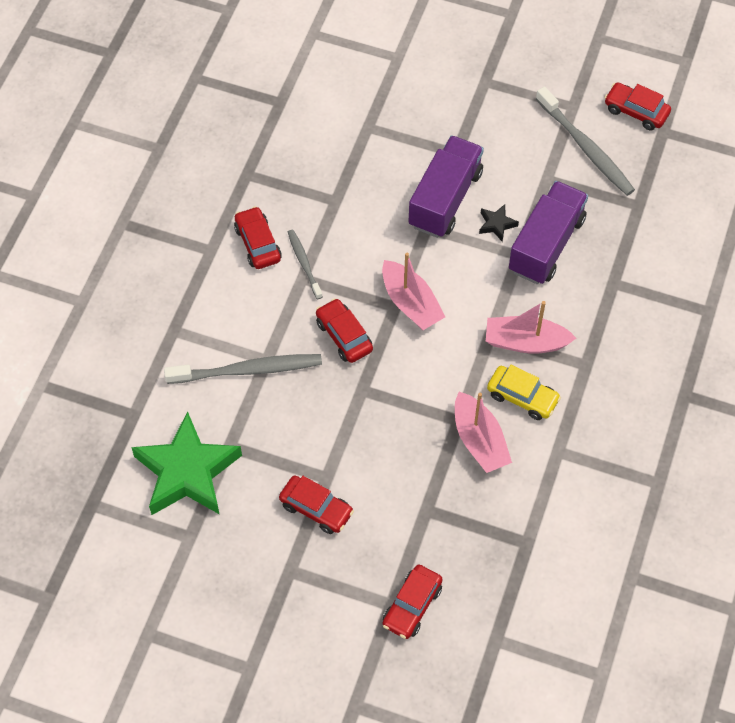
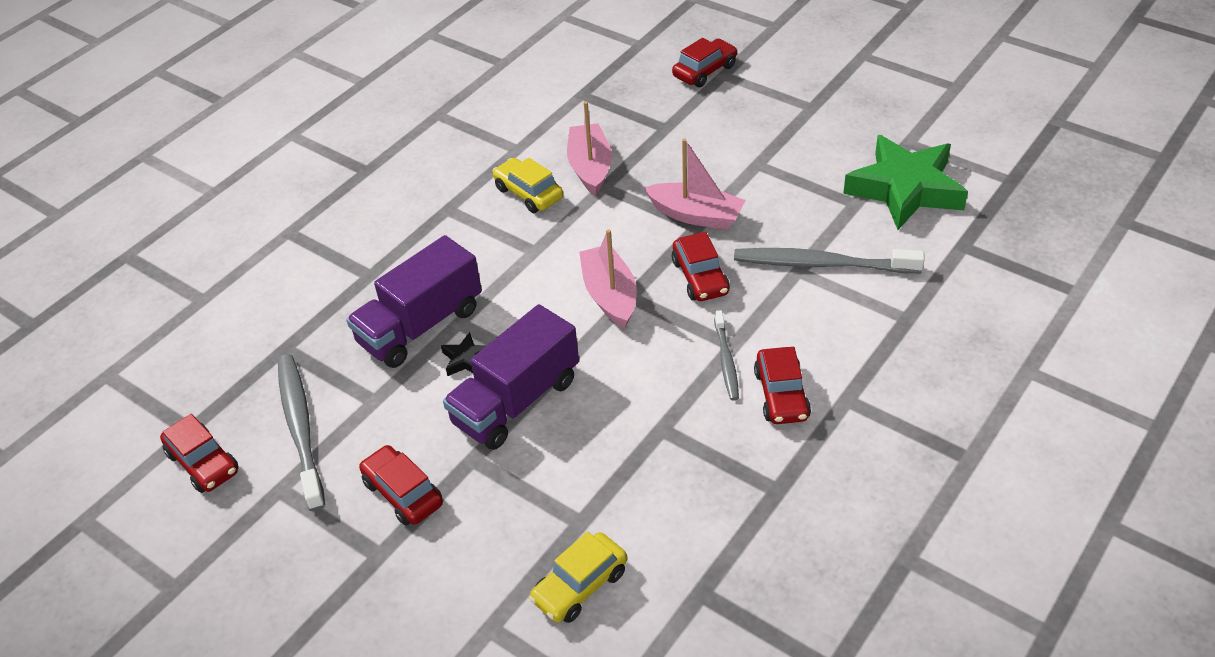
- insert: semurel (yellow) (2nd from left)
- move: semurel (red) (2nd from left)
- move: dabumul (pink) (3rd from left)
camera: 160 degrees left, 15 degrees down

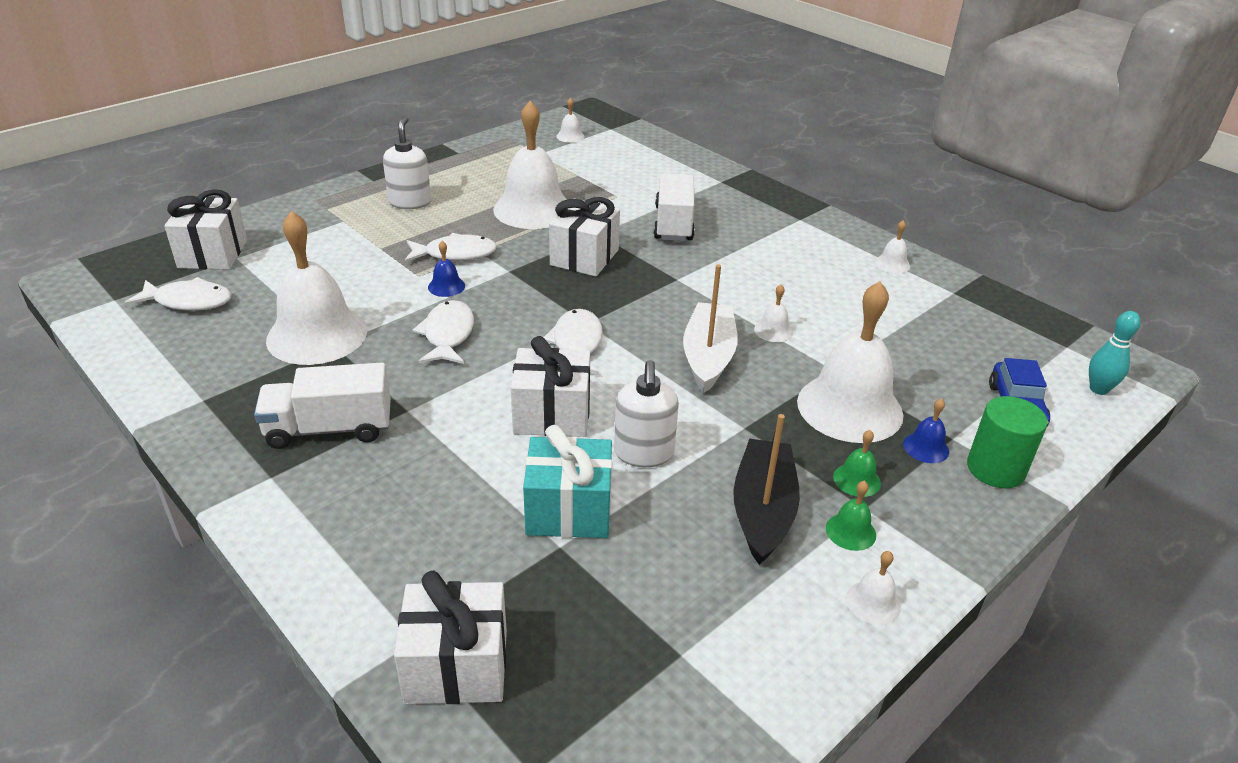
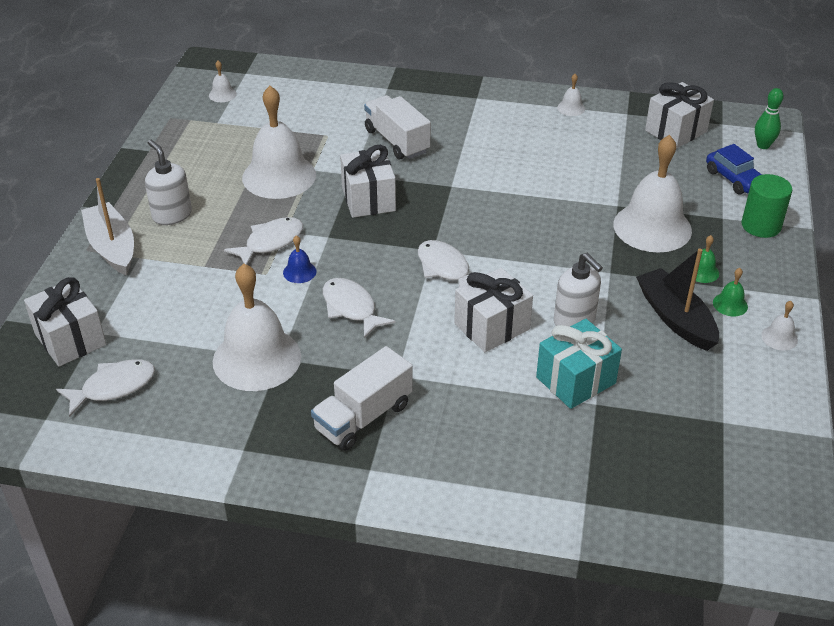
- delete: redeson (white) (4th from left)
- delete: redeson (blue) (2nd from left)
- move: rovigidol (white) (2nd from left in the first image) to rovigidol (white) (4th from left)
- move: dabumul (white)
- recolor: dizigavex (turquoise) to dizigavex (green)
camera: 35 degrees left, 5 degrees up

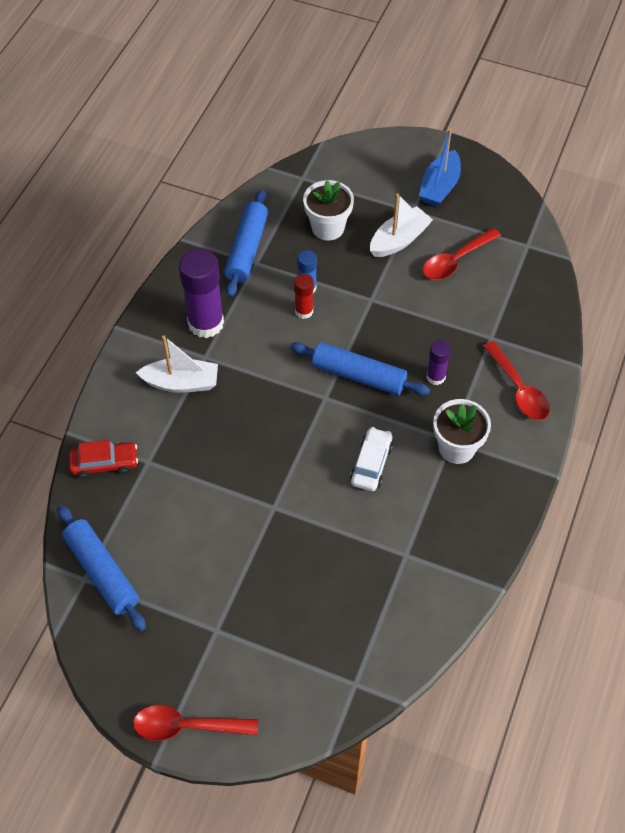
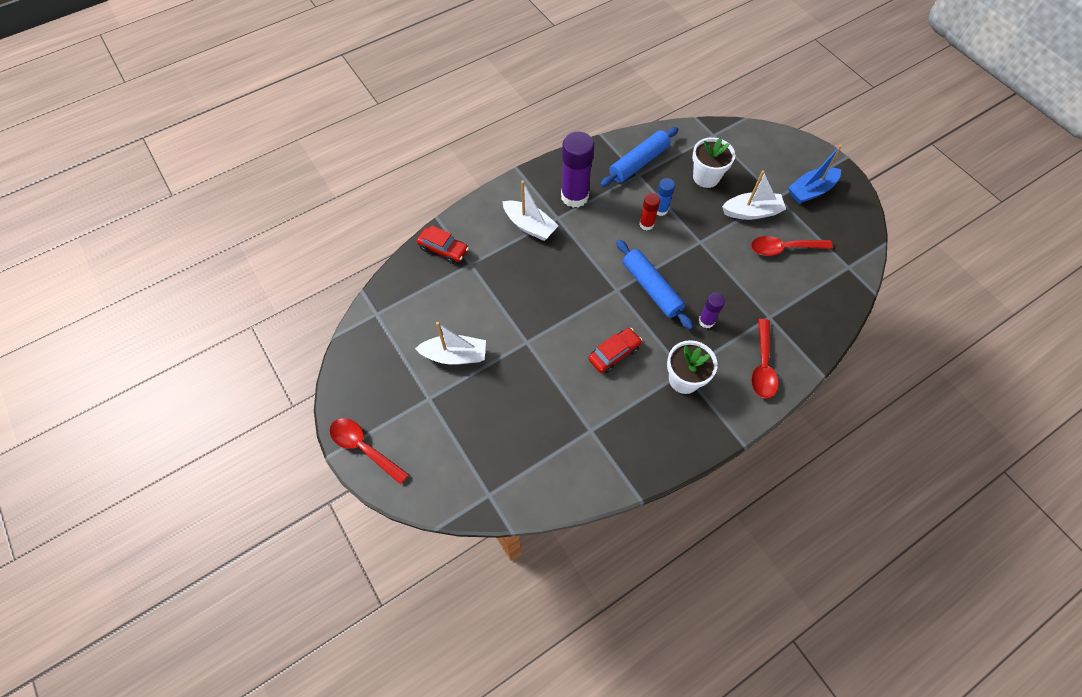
- delete: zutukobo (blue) (1st from left)
- insert: dabumul (white) (1st from left)
- recolor: semurel (white) to semurel (red) (2nd from left)
camera: 35 degrees right, 5 degrees up

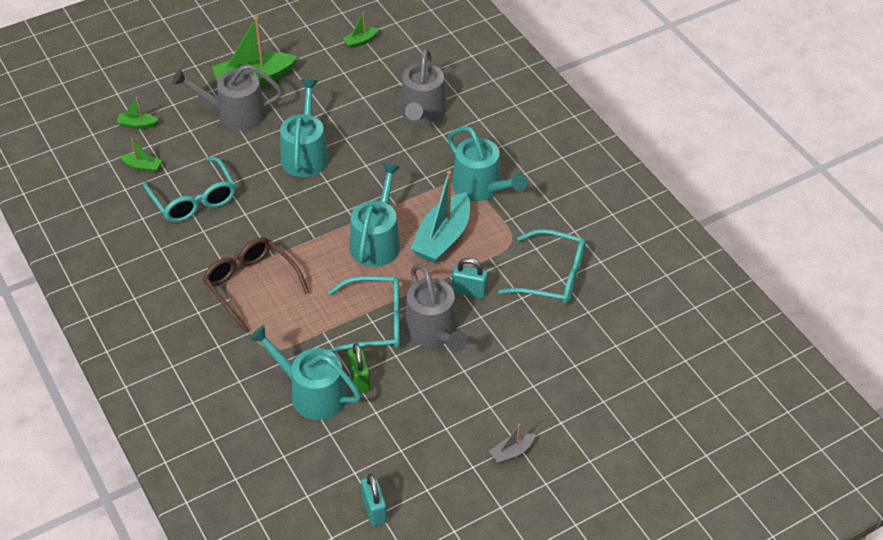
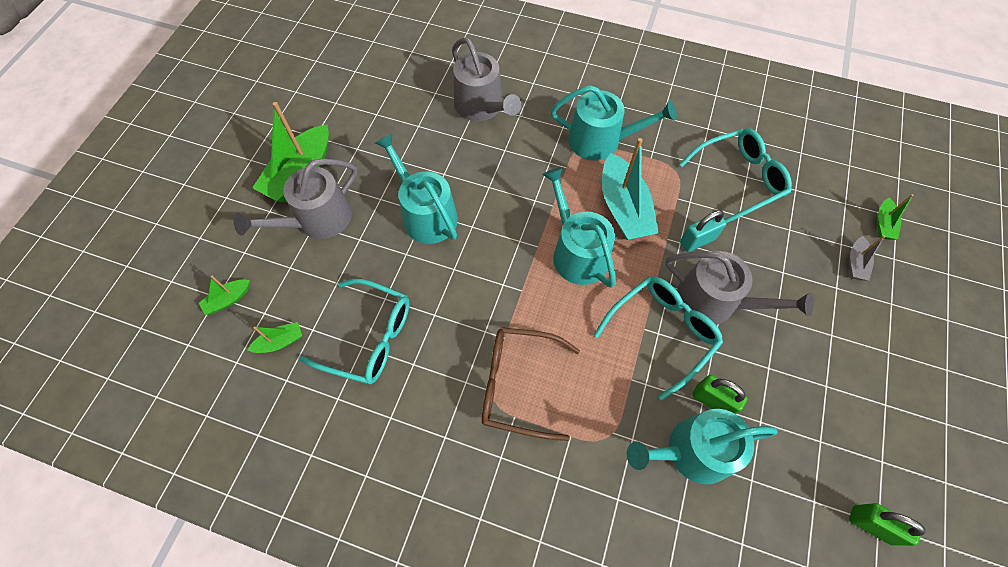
- move: dabumul (green) (4th from left)
- move: dabumul (grey)
- recolor: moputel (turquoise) (1st from left) to moputel (green) (2nd from left)
camera: 40 degrees left, 15 degrees up

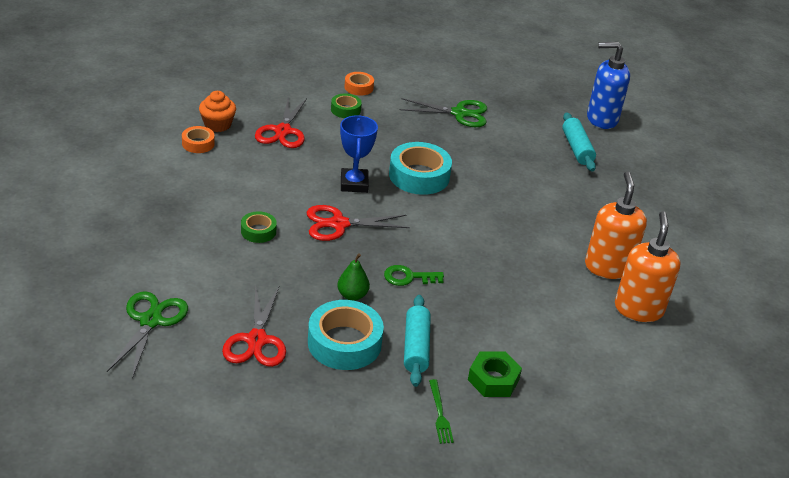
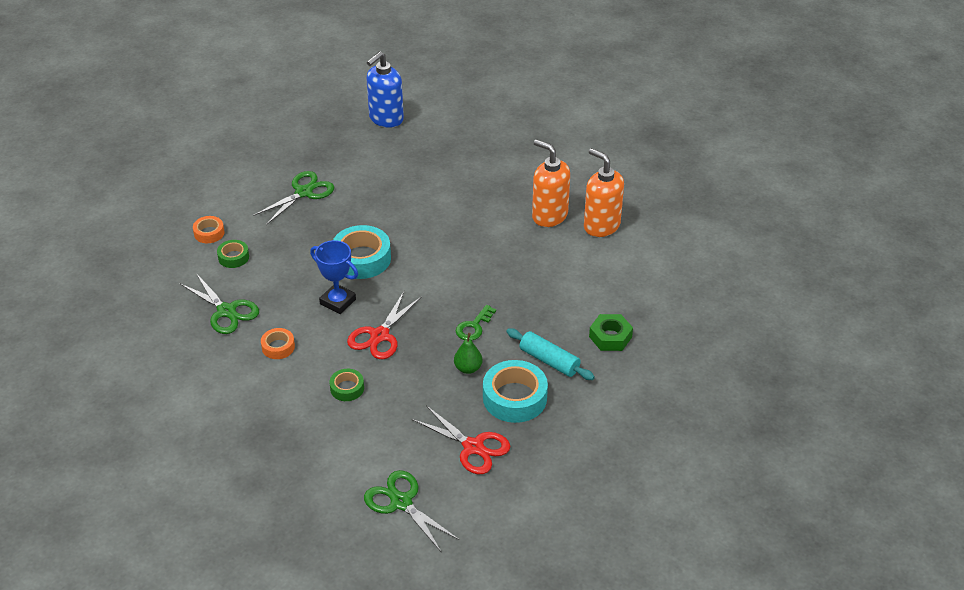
- delete: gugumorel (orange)
- delete: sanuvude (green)
- delete: zutukobo (turquoise) (2nd from left)
- move: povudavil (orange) (1st from left in the first image) to povudavil (orange) (2nd from left)
- recolor: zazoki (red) (2nd from left) to zazoki (green) (1st from left)
camera: 50 degrees left, 5 degrees up

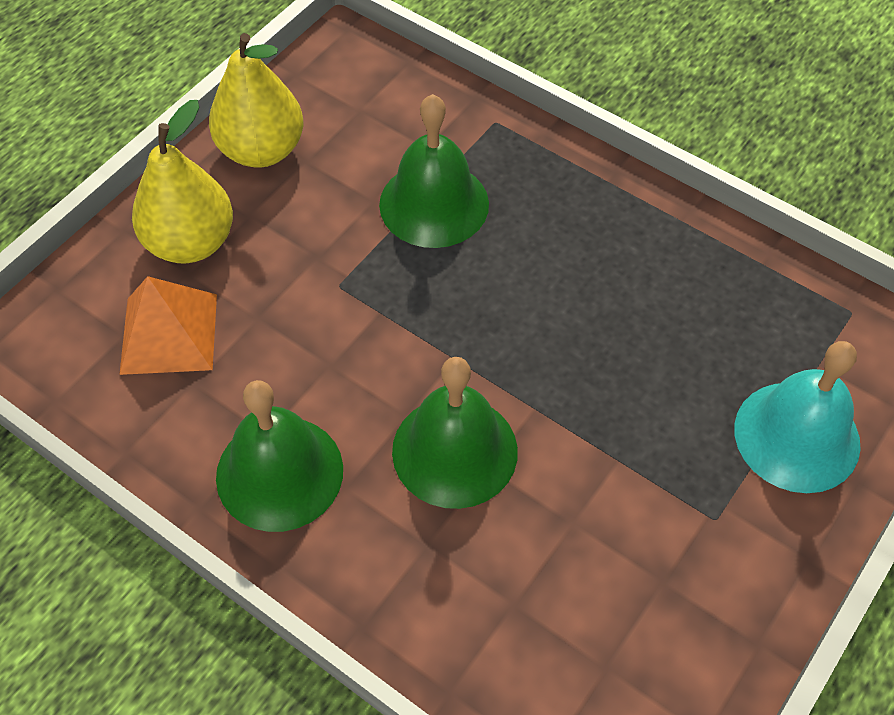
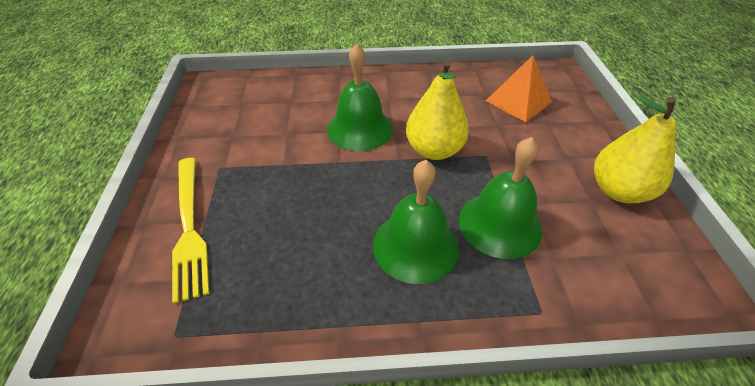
- move: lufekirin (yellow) (1st from left)
- move: redeson (green) (1st from left in the first image) to redeson (green) (2nd from left)
- replace: redeson (turquoise) to sanuvude (yellow)
camera: 140 degrees right, 10 degrees down

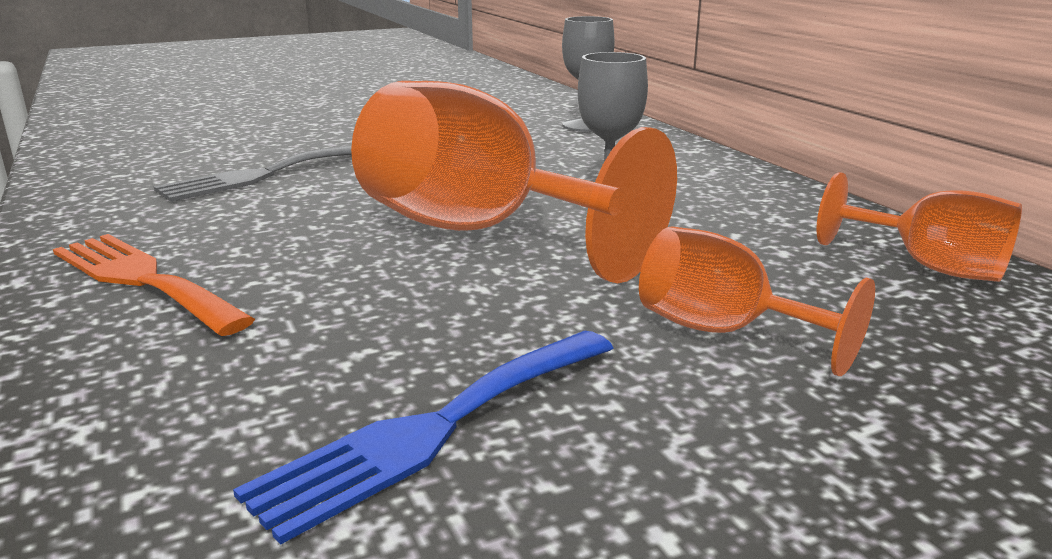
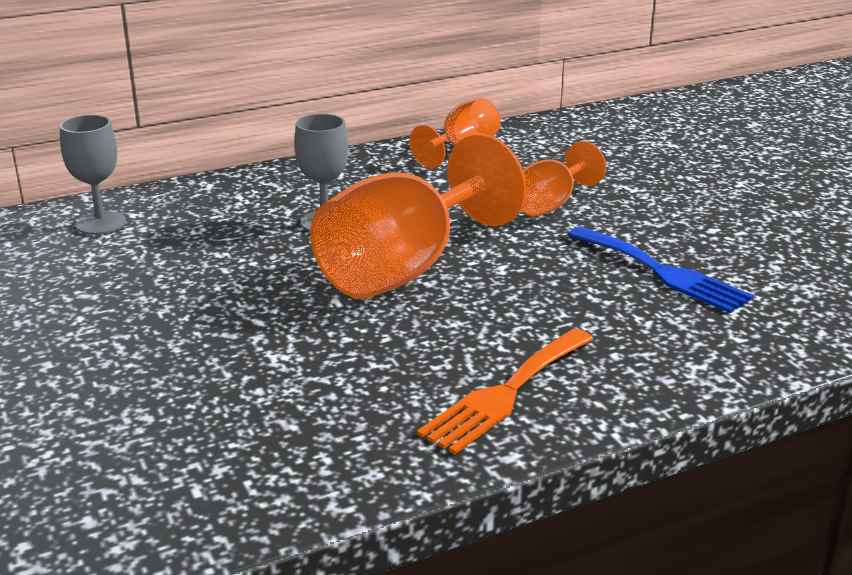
- delete: sanuvude (grey)
camera: 90 degrees left, 5 degrees up

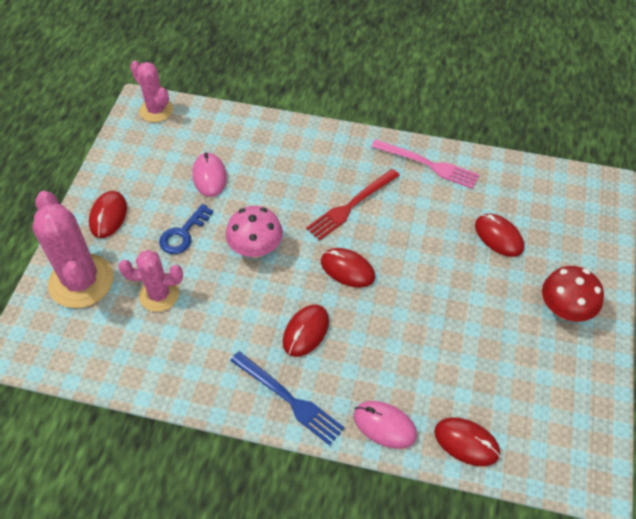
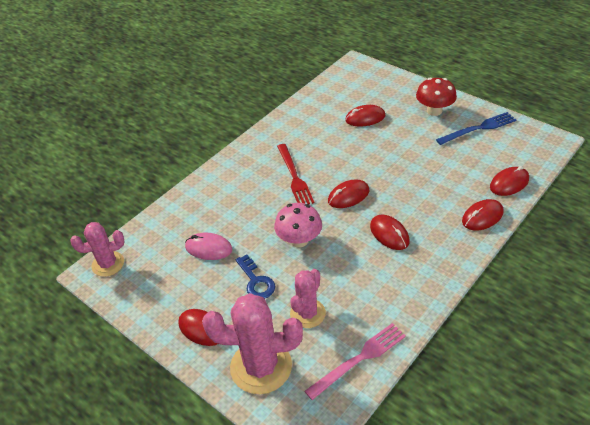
- move: sanuvude (blue)
- move: sanuvude (pink)
- recolor: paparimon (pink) (2nd from left) to paparimon (red) (5th from left)
camera: 60 degrees left, 10 degrees down

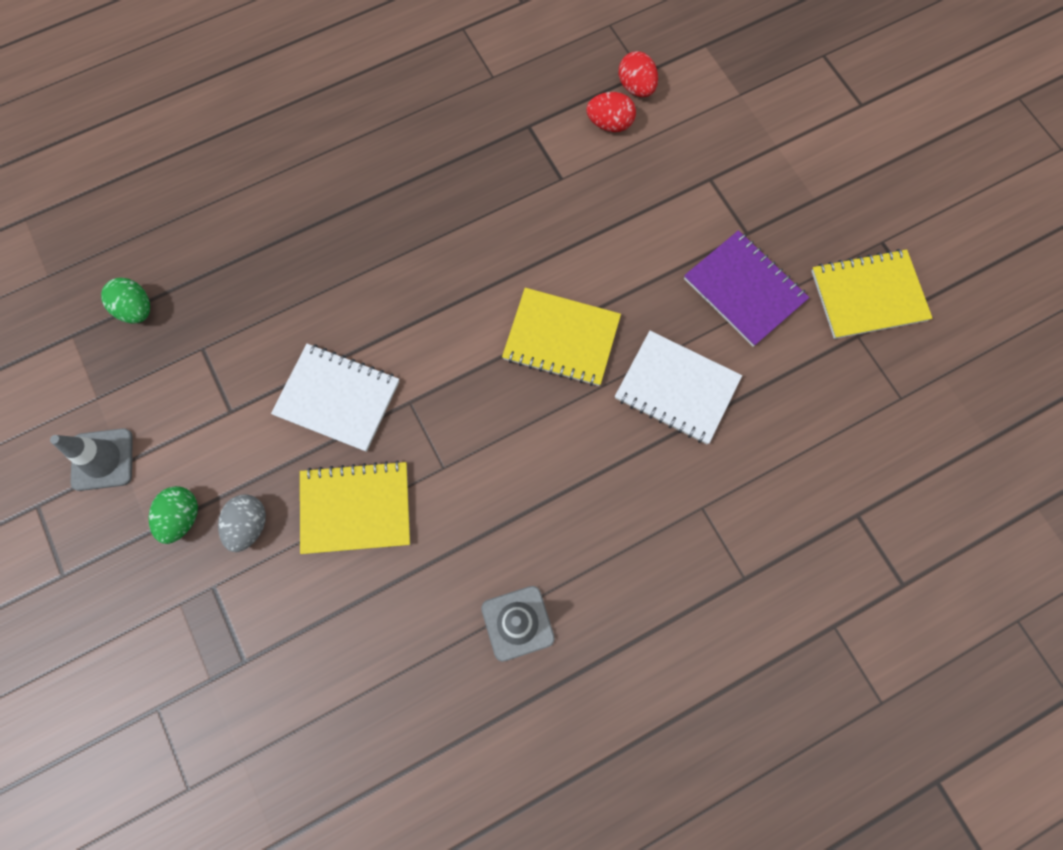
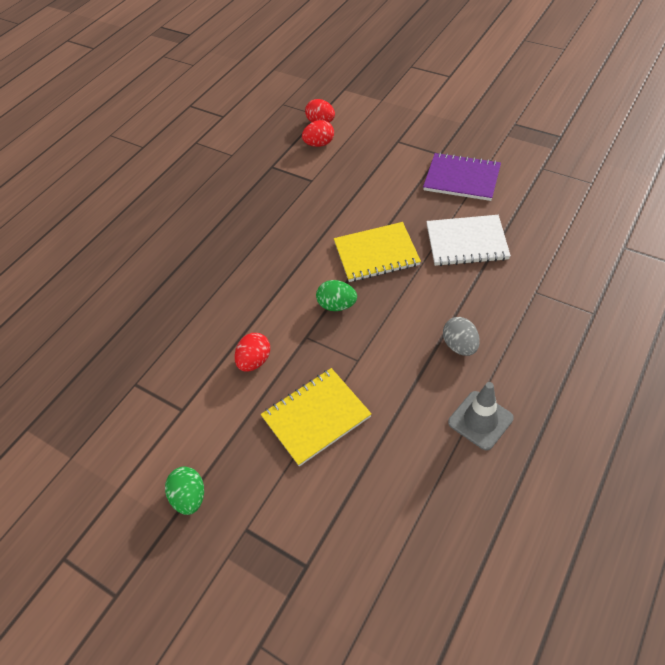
- delete: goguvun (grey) (1st from left)
- delete: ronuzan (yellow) (3rd from left)
- move: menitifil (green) (1st from left in the first image) to menitifil (green) (2nd from left)
- move: menitifil (grey)
- replace: ronuzan (white) (1st from left) to menitifil (red) (1st from left)
camera: 25 degrees left, 20 degrees down

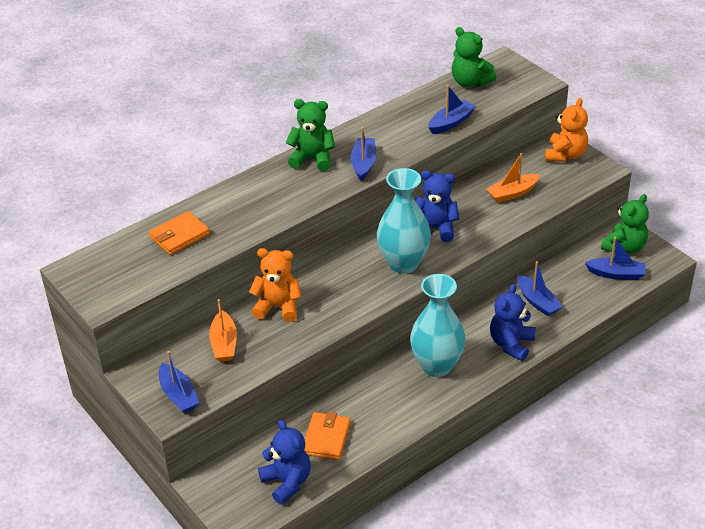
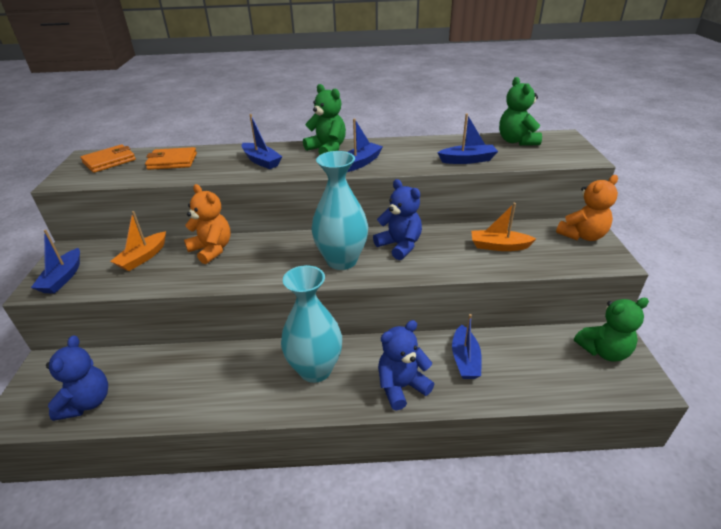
- move: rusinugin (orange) (2nd from left in the first image) to rusinugin (orange) (1st from left)
- move: dabumul (blue) (5th from left in the first image) to dabumul (blue) (2nd from left)
camera: 35 degrees right, 5 degrees down

